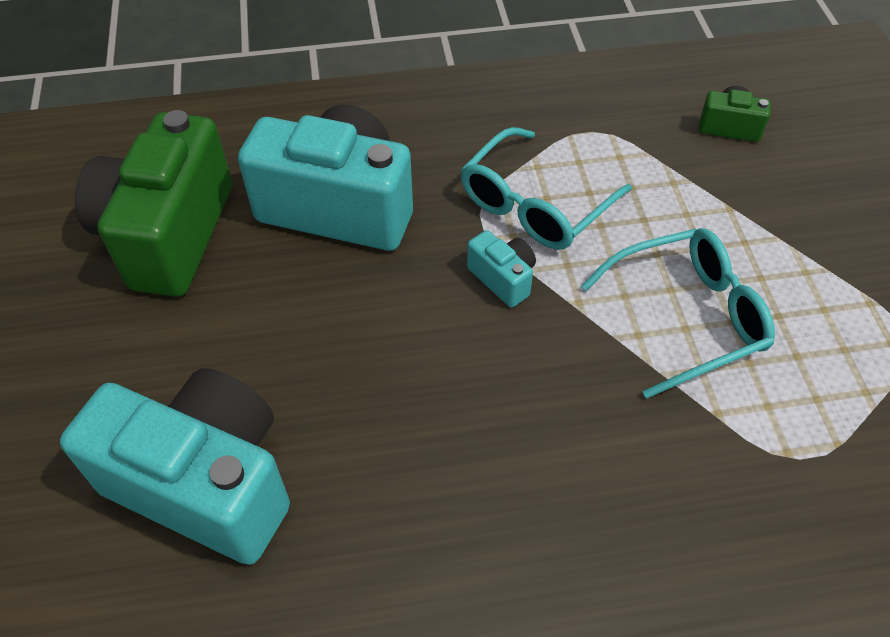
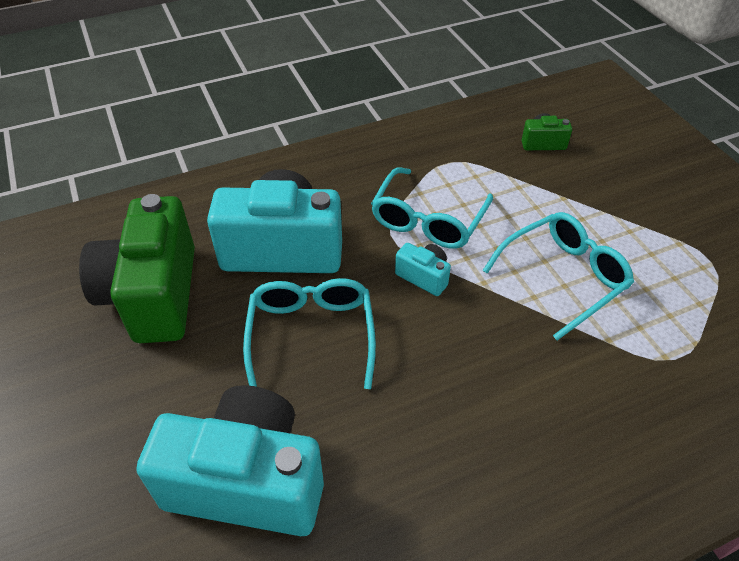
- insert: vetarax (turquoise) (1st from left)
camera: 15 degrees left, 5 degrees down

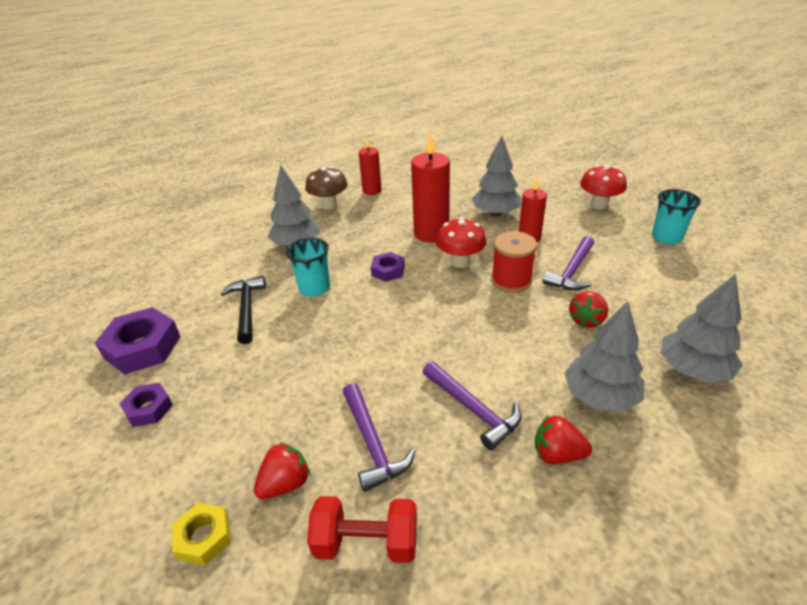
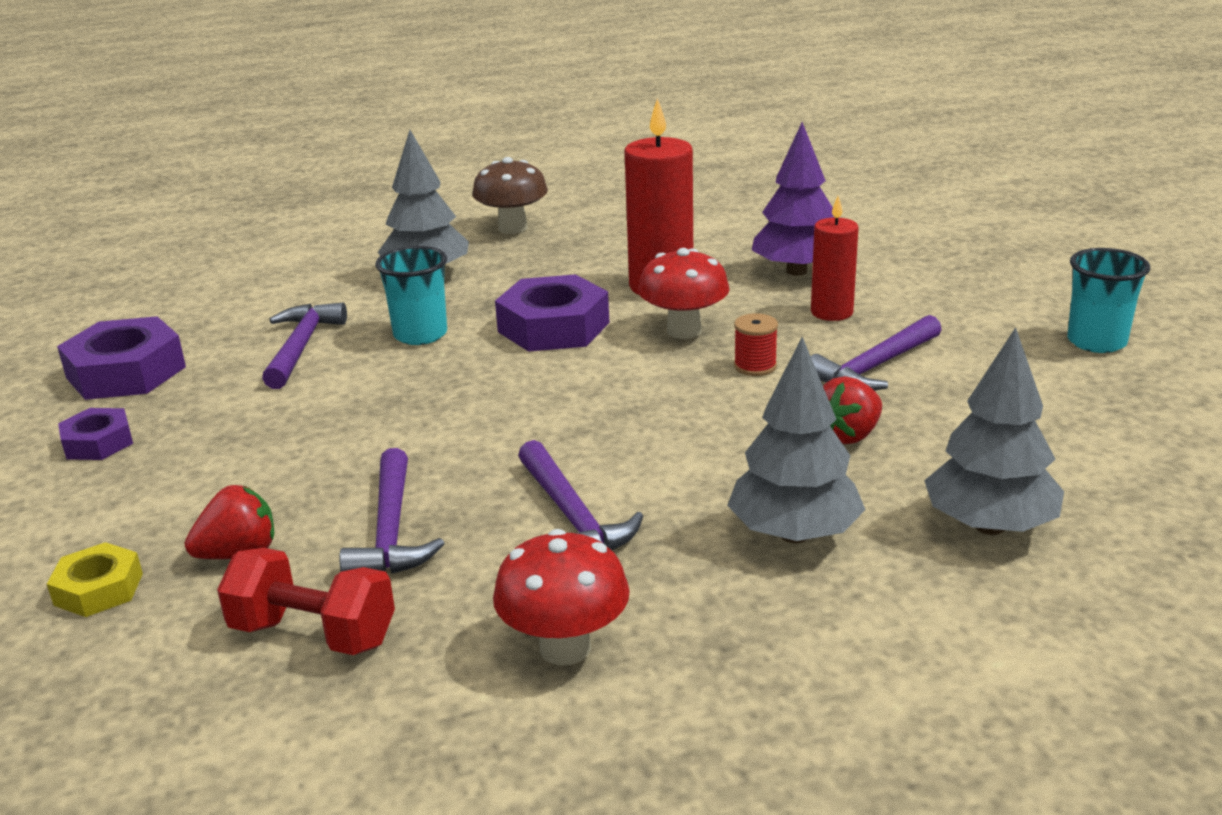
- delete: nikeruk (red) (1st from left)
- delete: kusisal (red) (2nd from left)
- move: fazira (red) (2nd from left in the first image) to fazira (red) (1st from left)
- recolor: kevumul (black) to kevumul (purple) (1st from left)
- recolor: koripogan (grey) (2nd from left) to koripogan (purple)
- resize: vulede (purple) (3rd from left) x1.77
- resize: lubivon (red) x0.58
camera: 15 degrees right, 10 degrees down

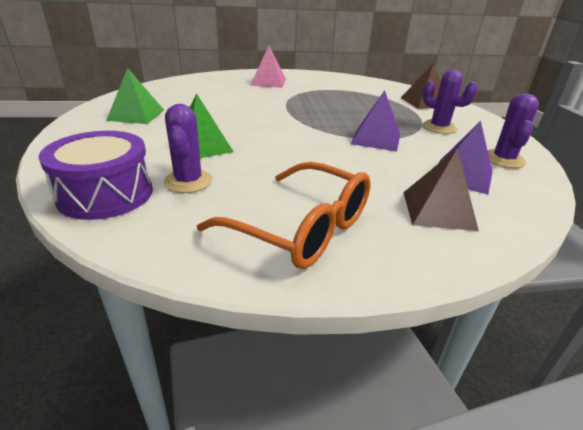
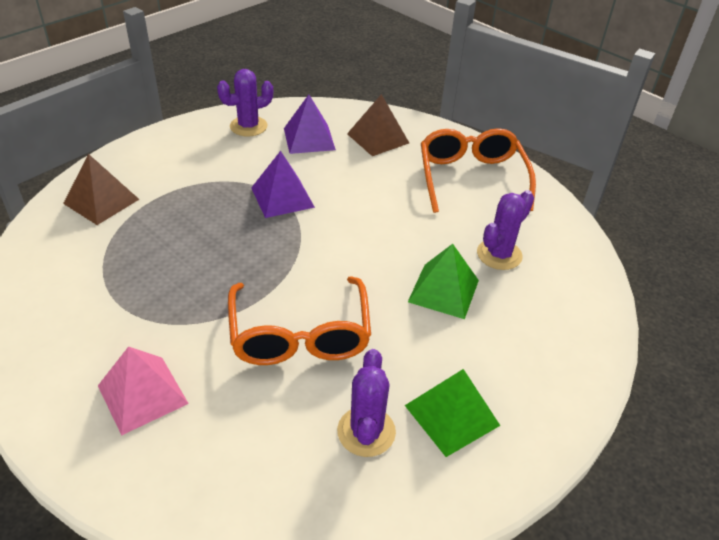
- delete: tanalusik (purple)
- insert: vetarax (orange) (1st from left)
- move: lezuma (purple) (2nd from left)
camera: 130 degrees left, 10 degrees up

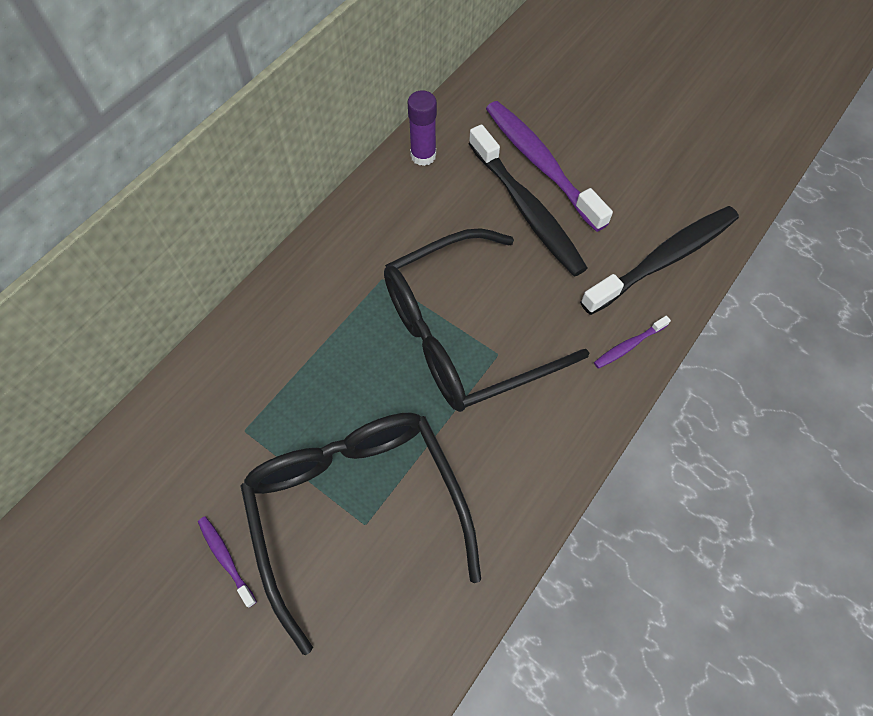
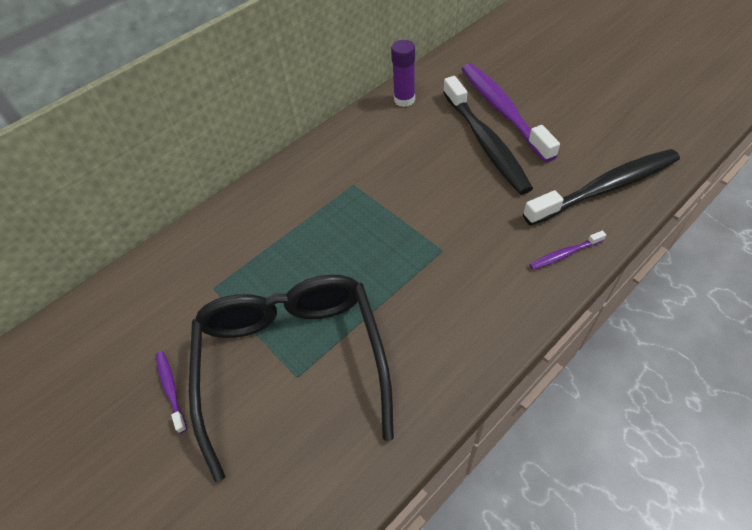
- delete: vetarax (black) (2nd from left)
camera: 15 degrees right, 10 degrees down

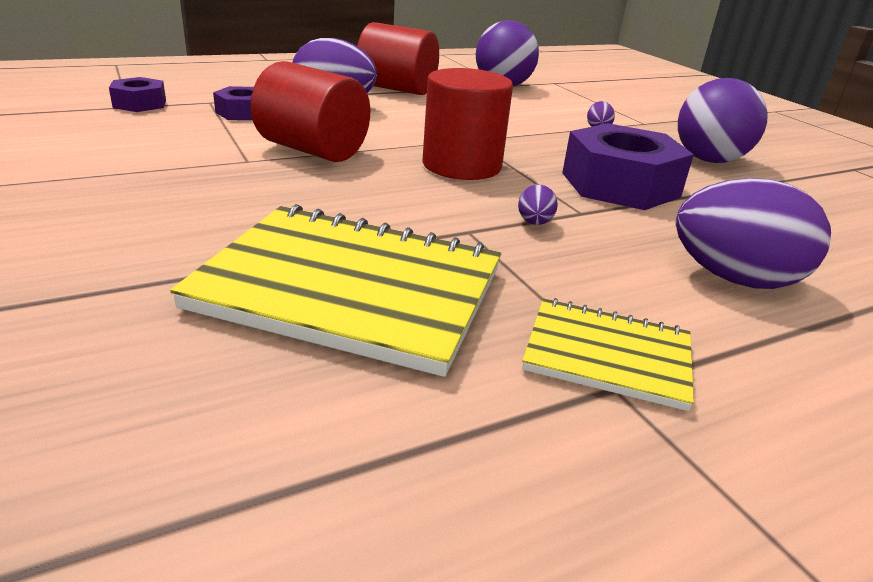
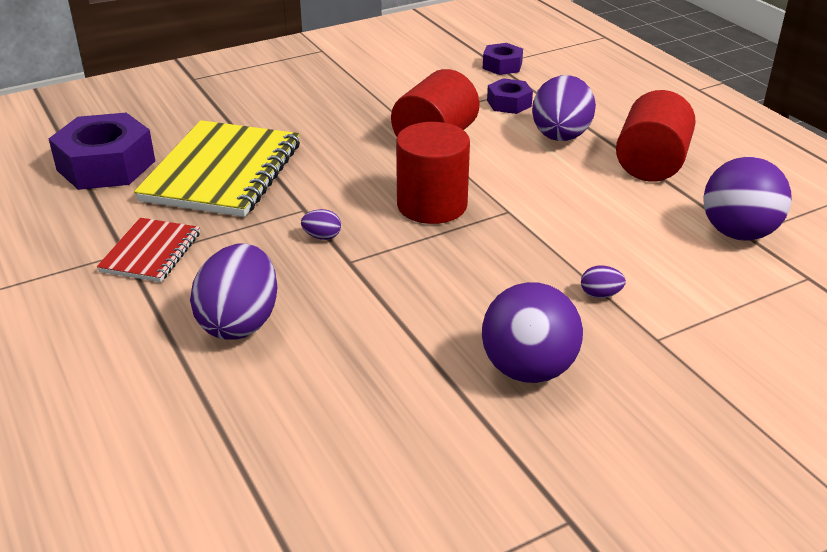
- move: vulede (purple) (3rd from left in the first image) to vulede (purple) (1st from left)
- recolor: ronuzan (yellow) (2nd from left) to ronuzan (red)
camera: 90 degrees right, 5 degrees up

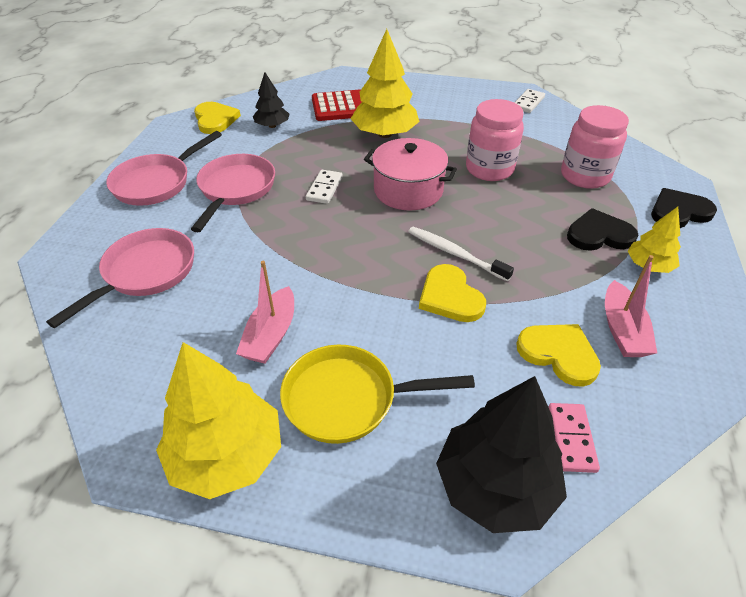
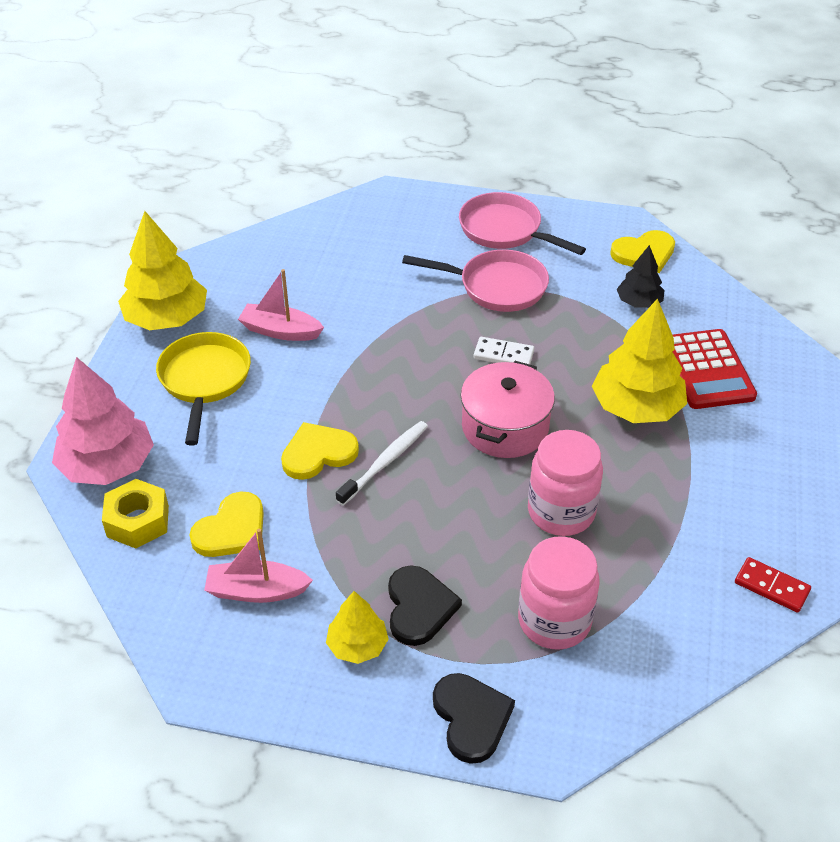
- delete: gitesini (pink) (1st from left)
- replace: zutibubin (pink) to vulede (yellow)
- recolor: koripogan (black) (2nd from left) to koripogan (pink)
- recolor: zutibubin (white) (2nd from left) to zutibubin (red)
camera: 90 degrees right, 0 degrees up

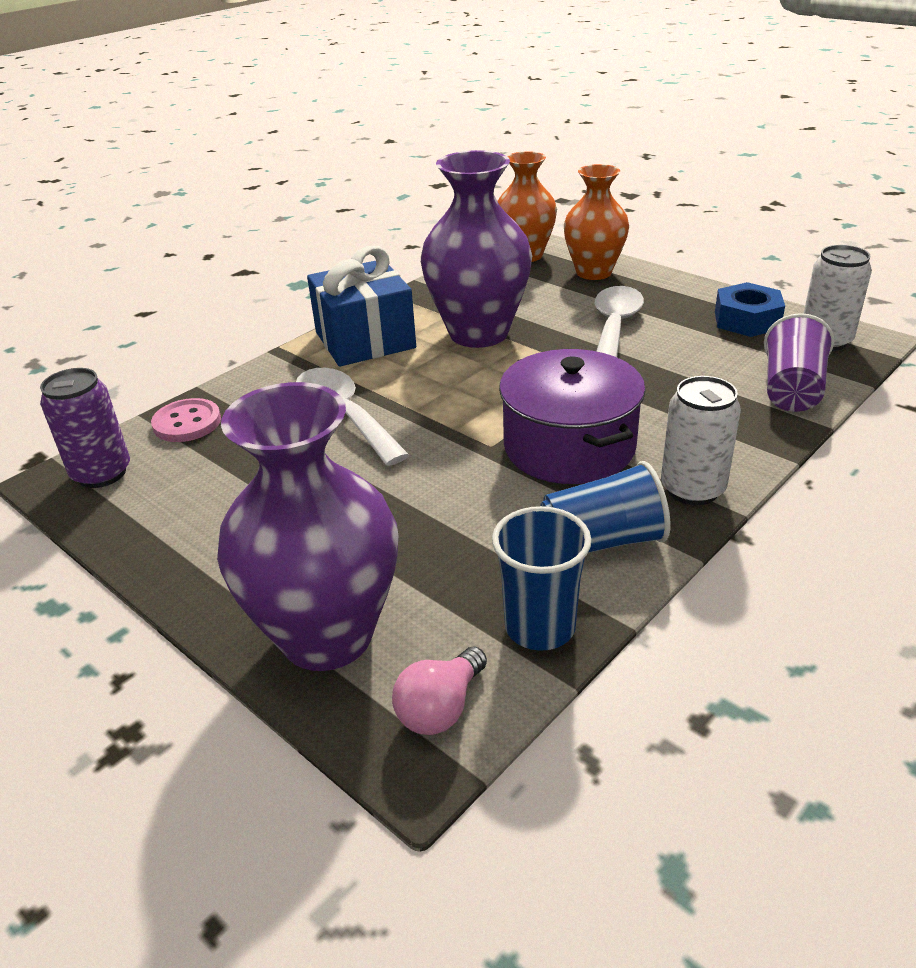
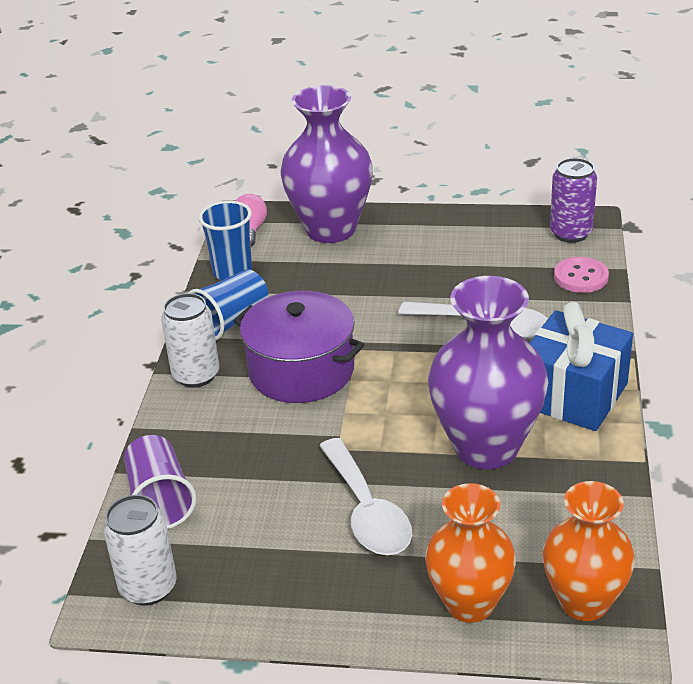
- delete: vulede (blue)
camera: 145 degrees right, 0 degrees up

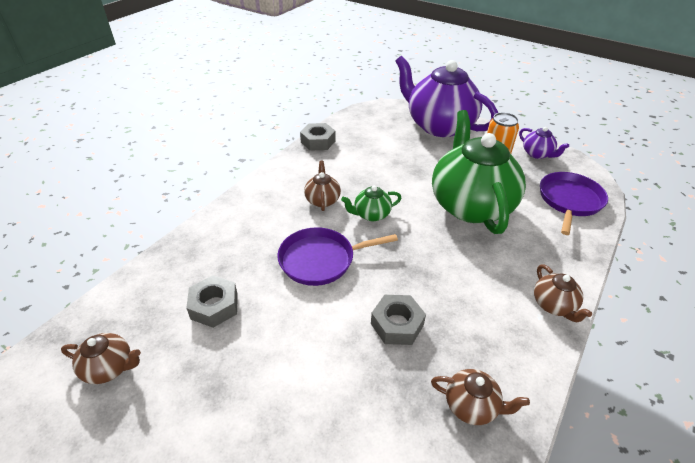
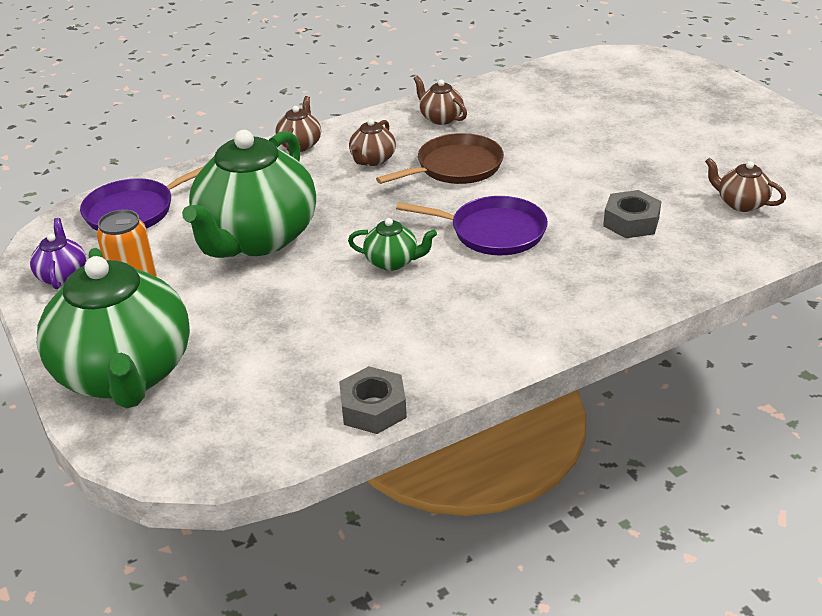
- move: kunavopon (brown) (2nd from left)
- replace: vulede (grey) (3rd from left) to gitesini (brown)
- recolor: kunavopon (purple) (1st from left) to kunavopon (green) (1st from left)
camera: 150 degrees left, 5 degrees down

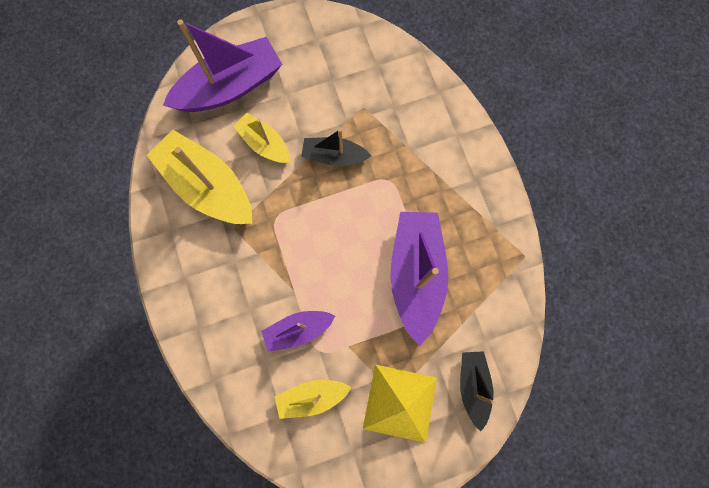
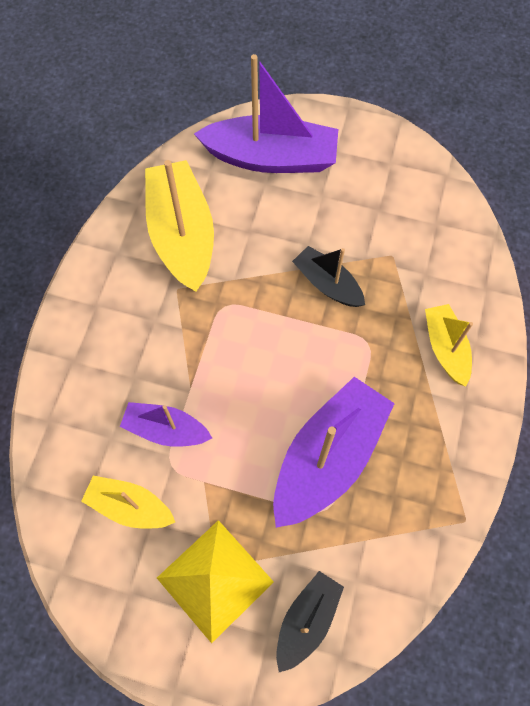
- move: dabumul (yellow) (2nd from left in the first image) to dabumul (yellow) (3rd from left)
camera: 35 degrees right, 10 degrees down

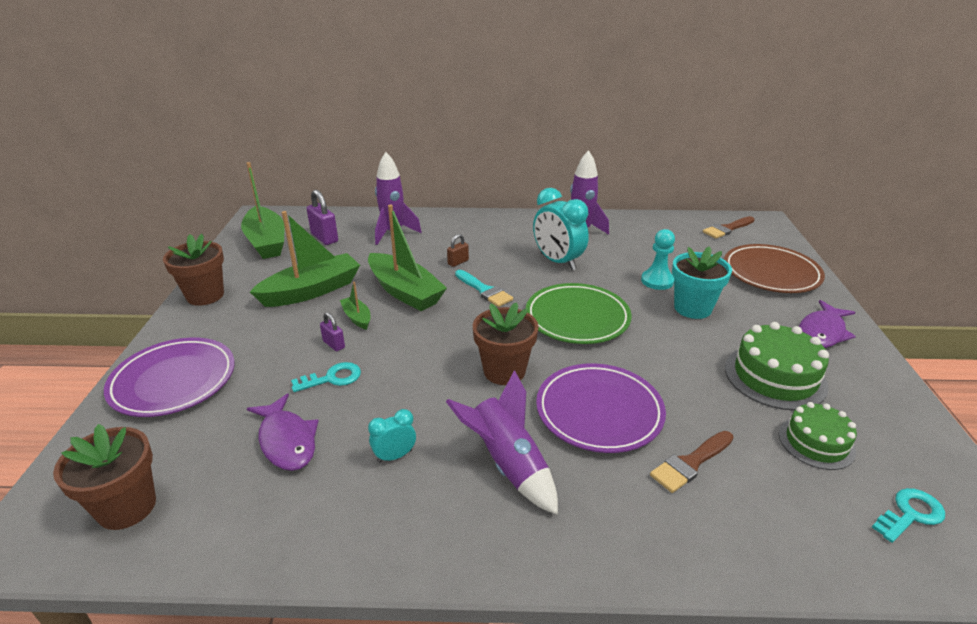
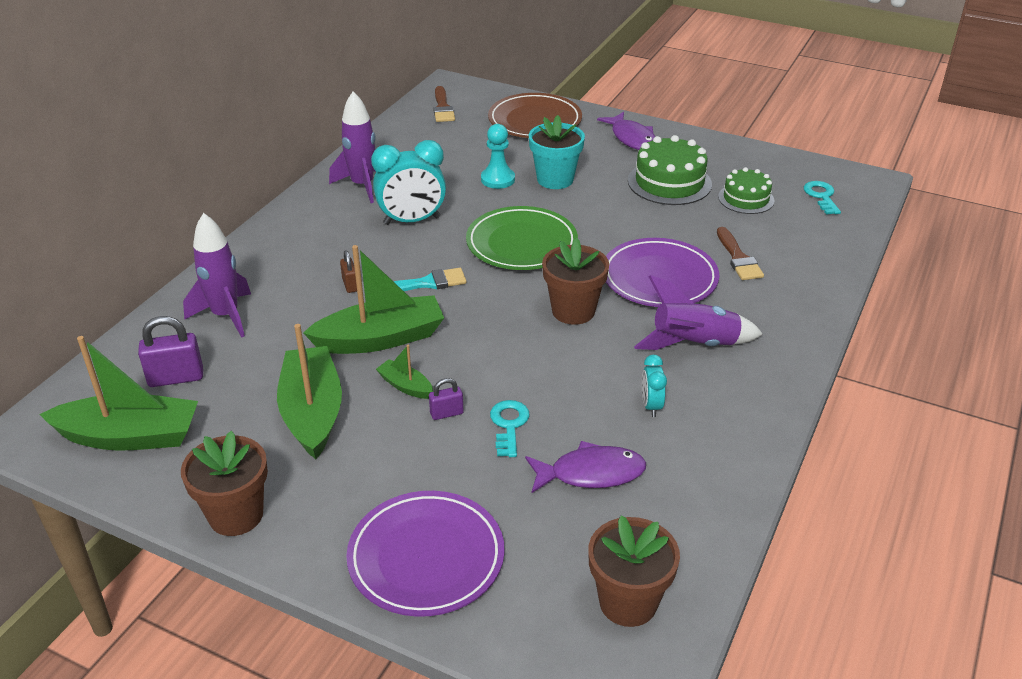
- rotate: dabumul (green) (3rd from left in the first image) 45 degrees clockwise
camera: 65 degrees left, 5 degrees up

